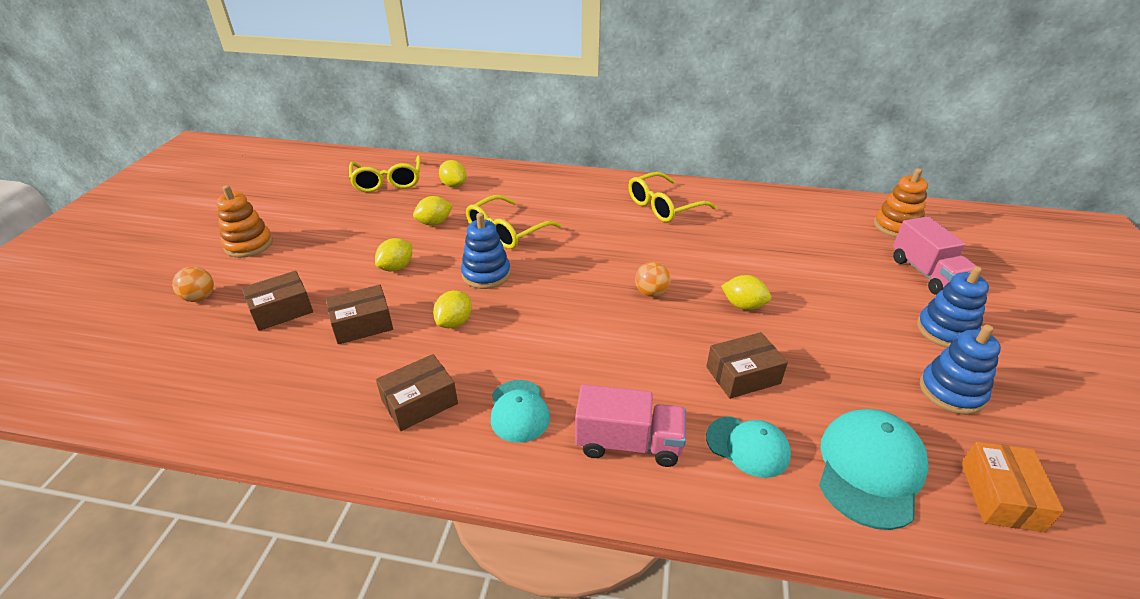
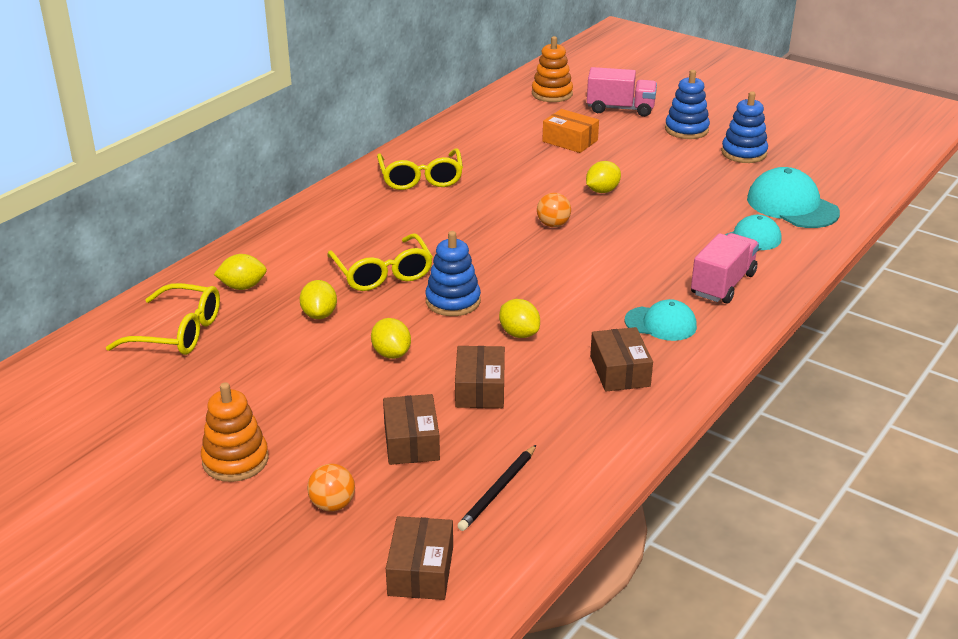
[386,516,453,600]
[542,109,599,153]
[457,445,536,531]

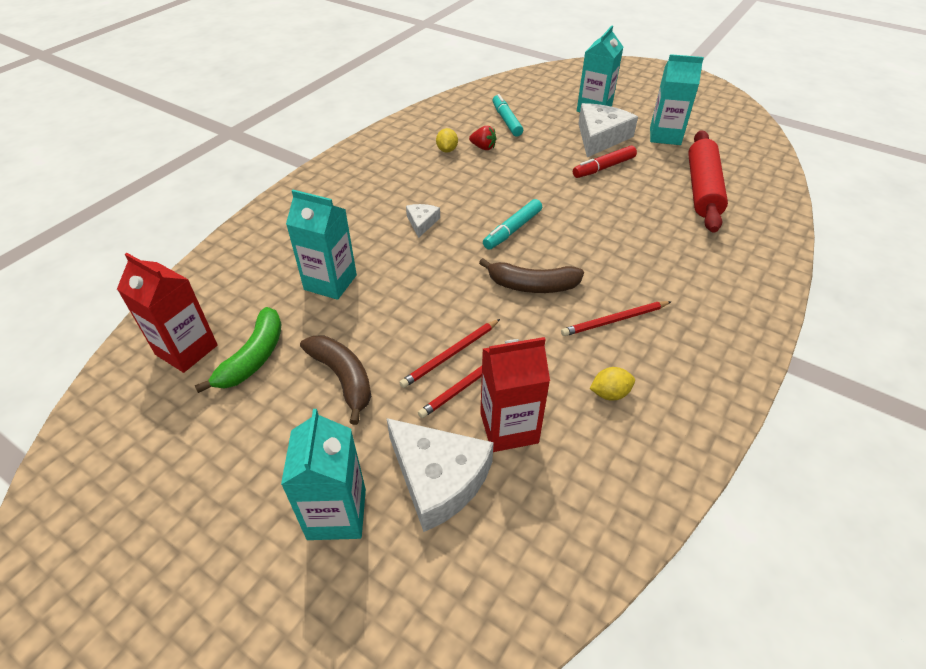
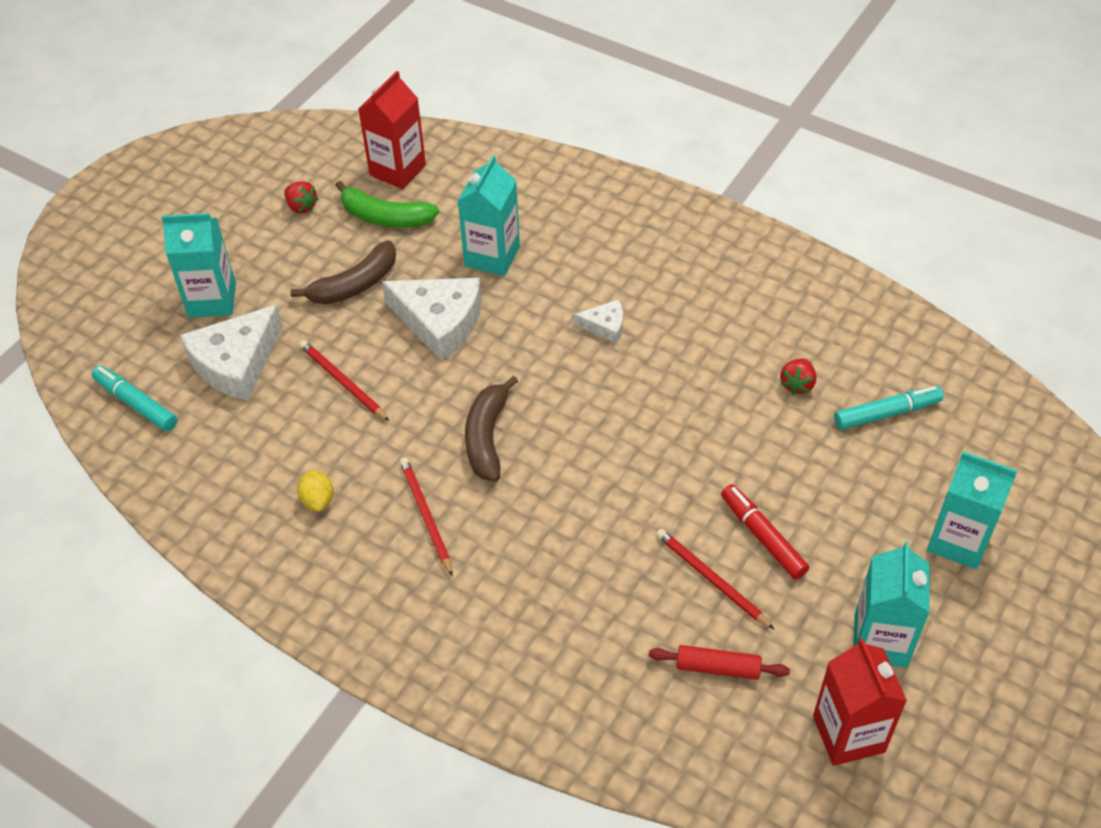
[656,529,774,629]
[436,128,458,152] (first image)
[813,638,907,766]
[91,365,177,432]
[382,278,482,361]
[649,645,790,680]
[284,181,319,213]

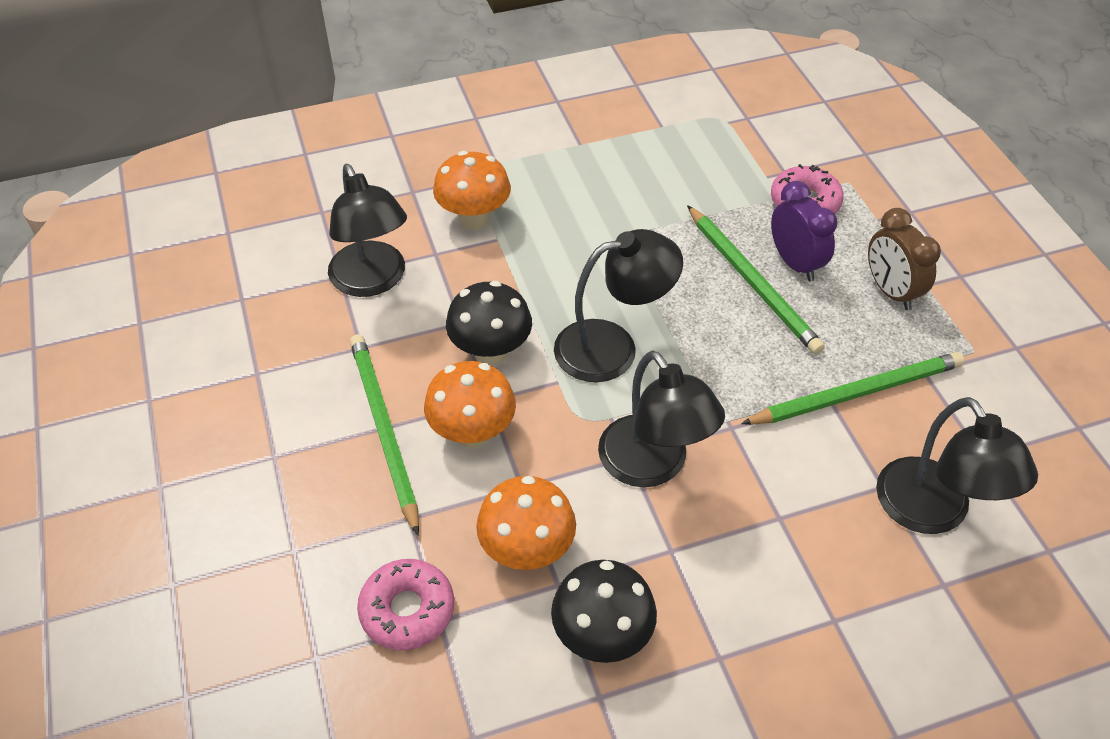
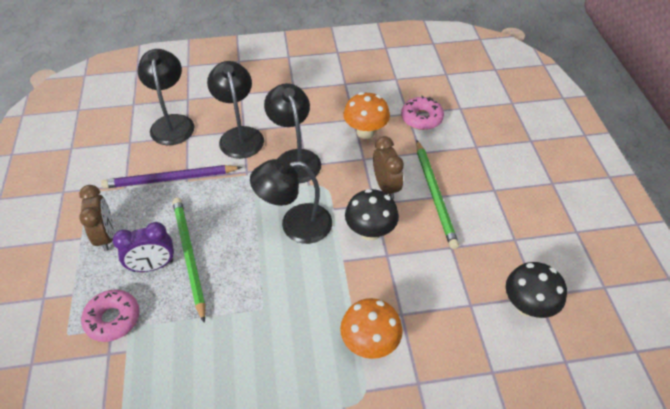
[207,61,264,159]
[373,136,404,199]
[506,262,567,318]
[101,165,242,188]
[113,222,174,272]

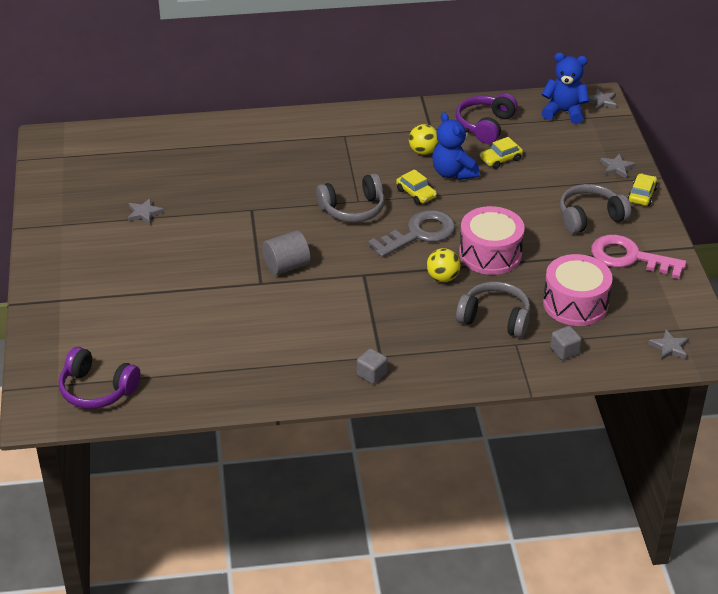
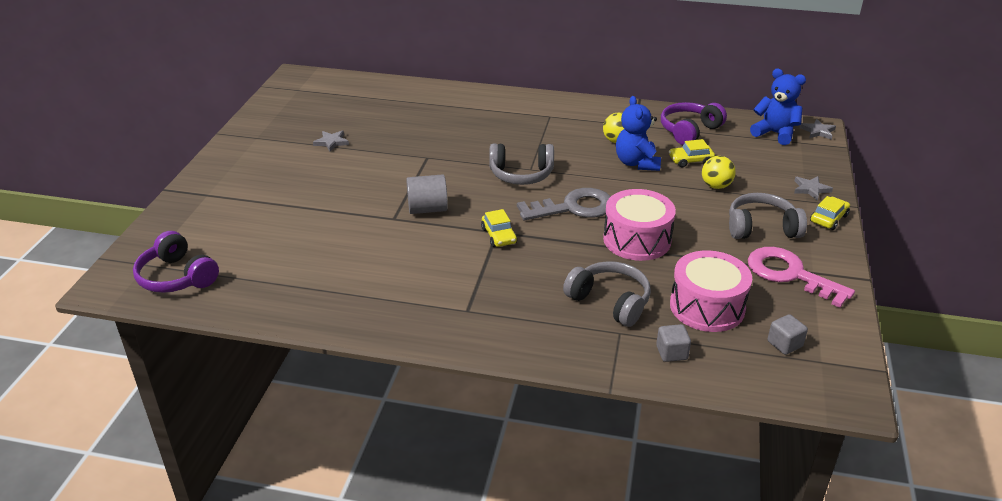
[768,314,808,355]
[481,209,517,247]
[702,156,736,189]
[648,329,689,360] (first image)

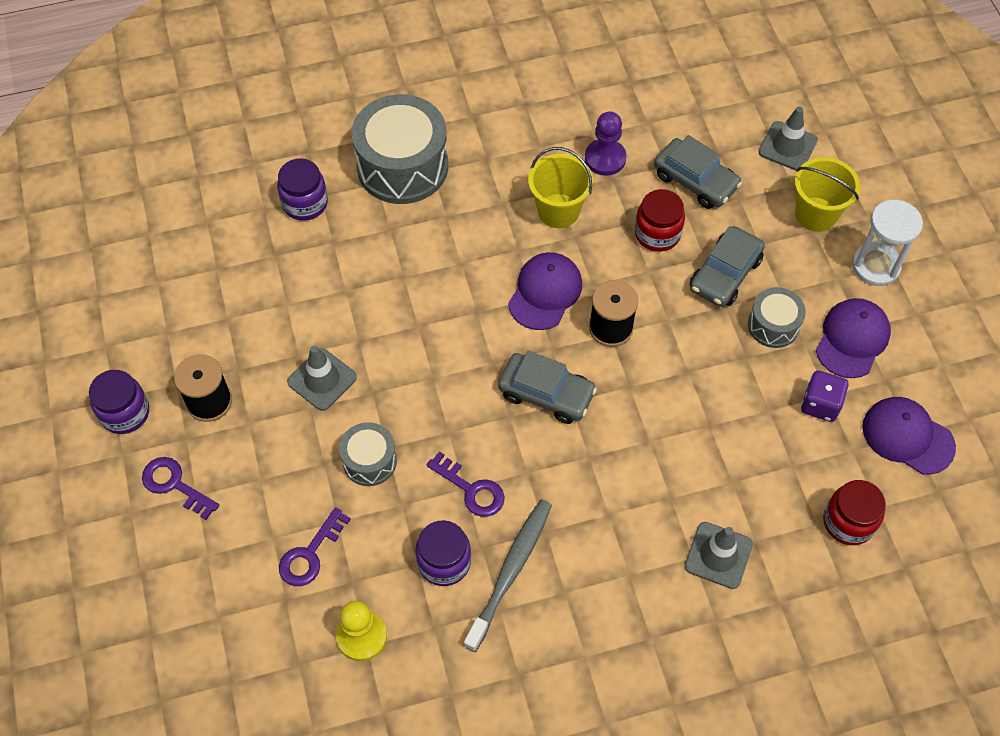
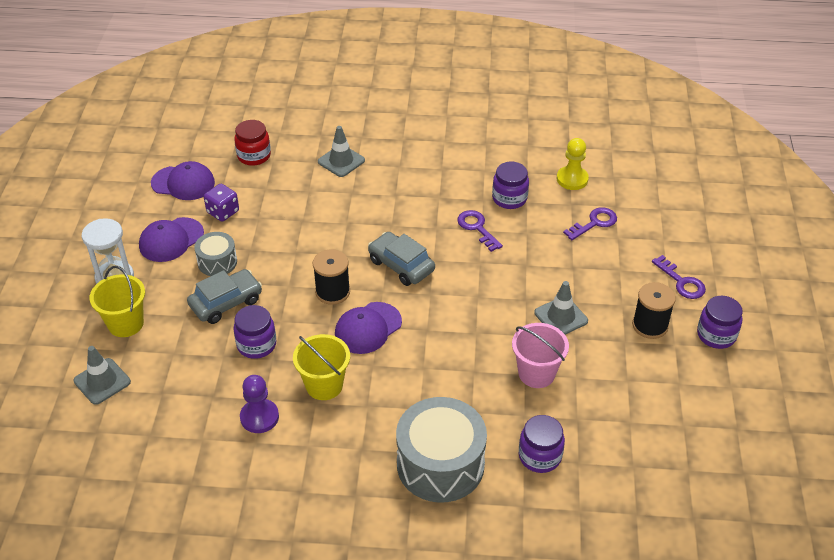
[339,422,397,486] (first image)
[464,499,552,652] (first image)
[233,305,276,359]
[654,135,742,209] (first image)
[151,161,215,200]
[512,323,569,388]

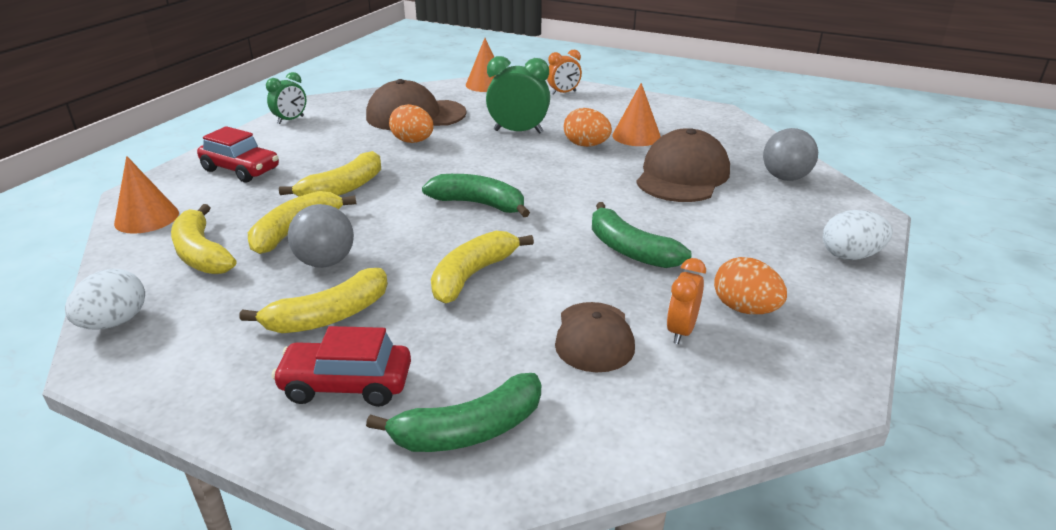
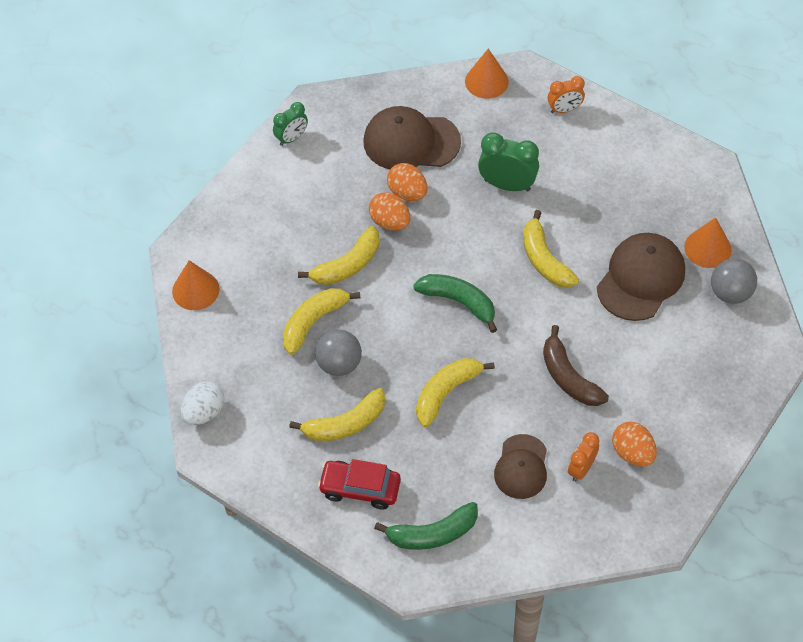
[523,210,579,288]
[197,126,279,182] (first image)
[369,192,410,231]
[543,325,609,406]
[684,218,731,268]
[823,210,893,260] (first image)

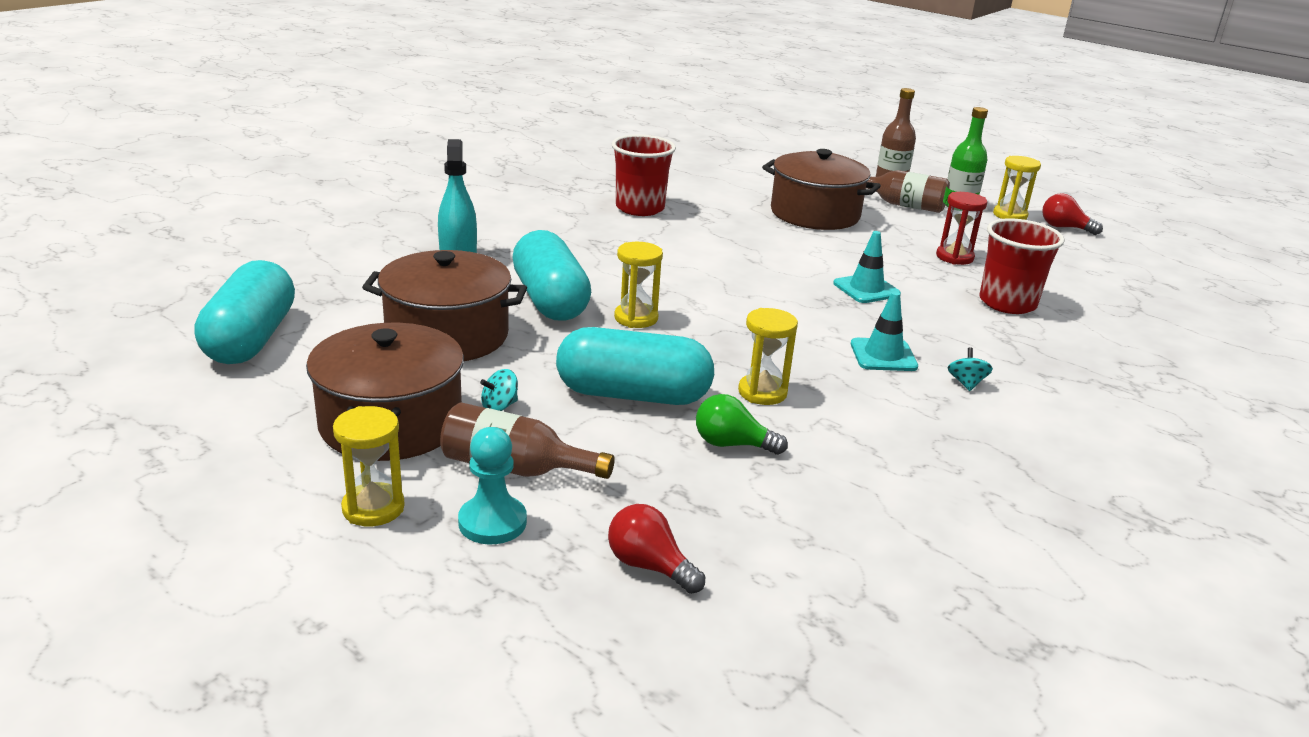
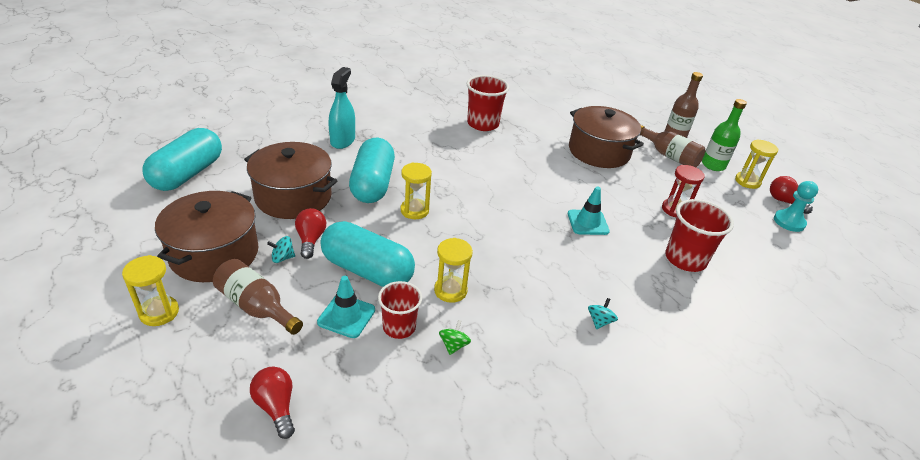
[774,181,818,232]
[378,281,422,339]
[317,276,375,338]
[295,208,326,259]
[439,320,471,355]

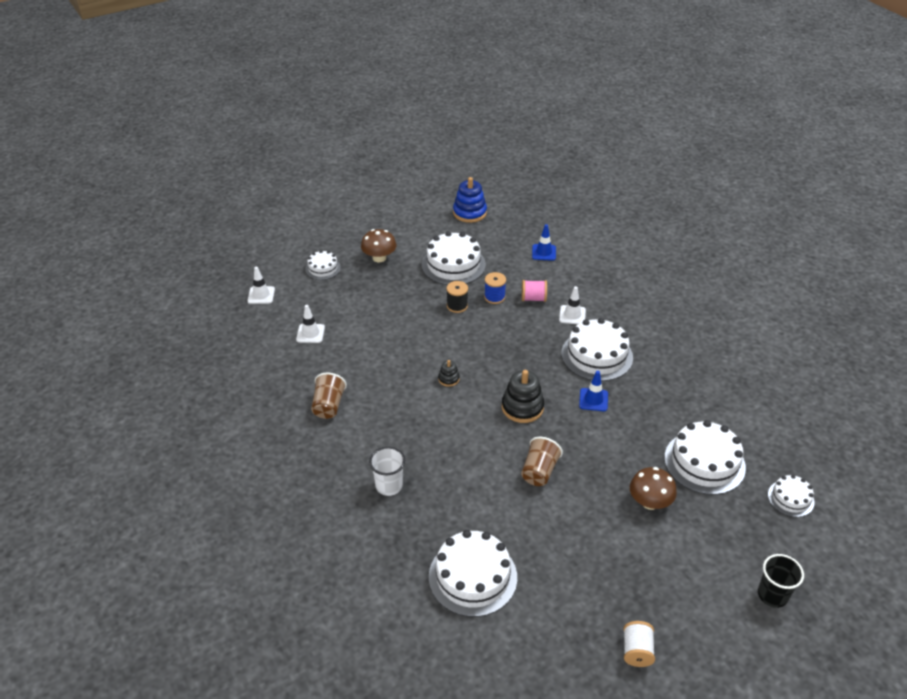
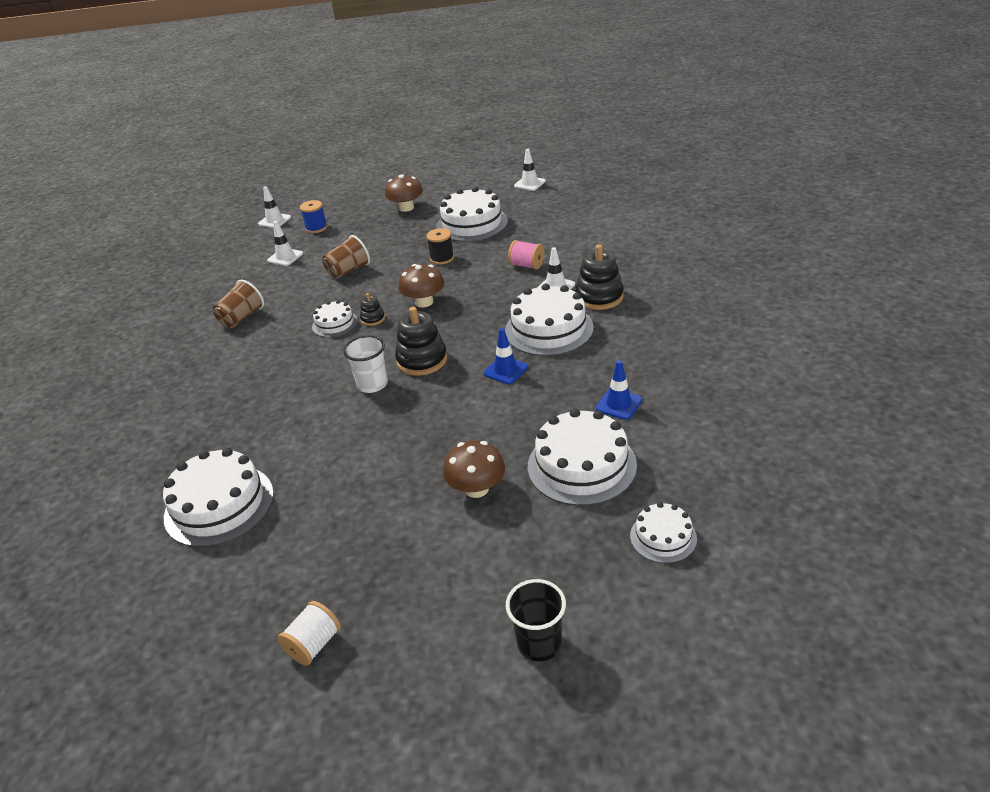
[312,300,358,337]
[343,335,388,393]
[514,149,546,191]
[300,200,327,233]
[322,235,370,279]
[596,360,642,420]
[398,264,444,308]
[575,244,624,310]

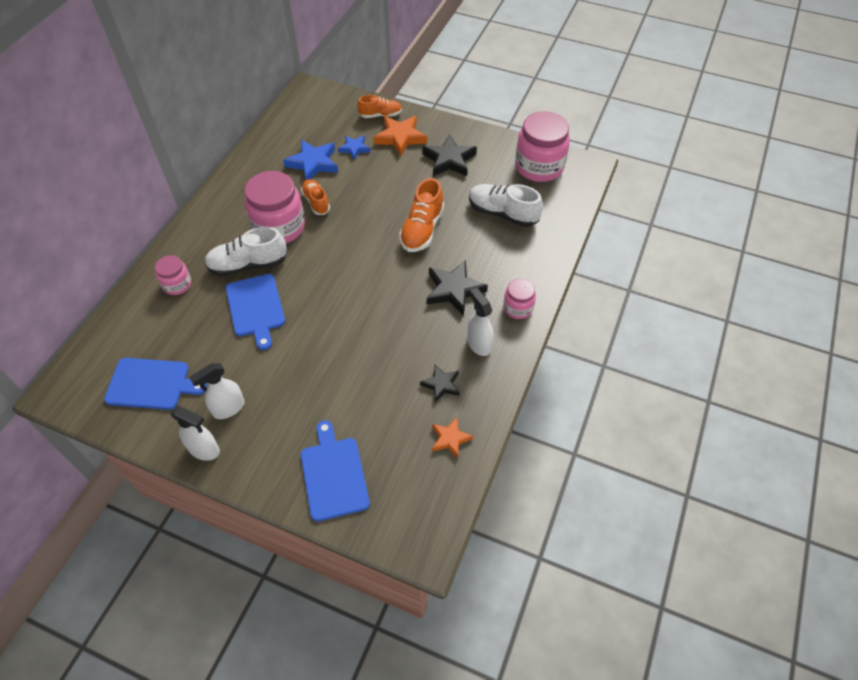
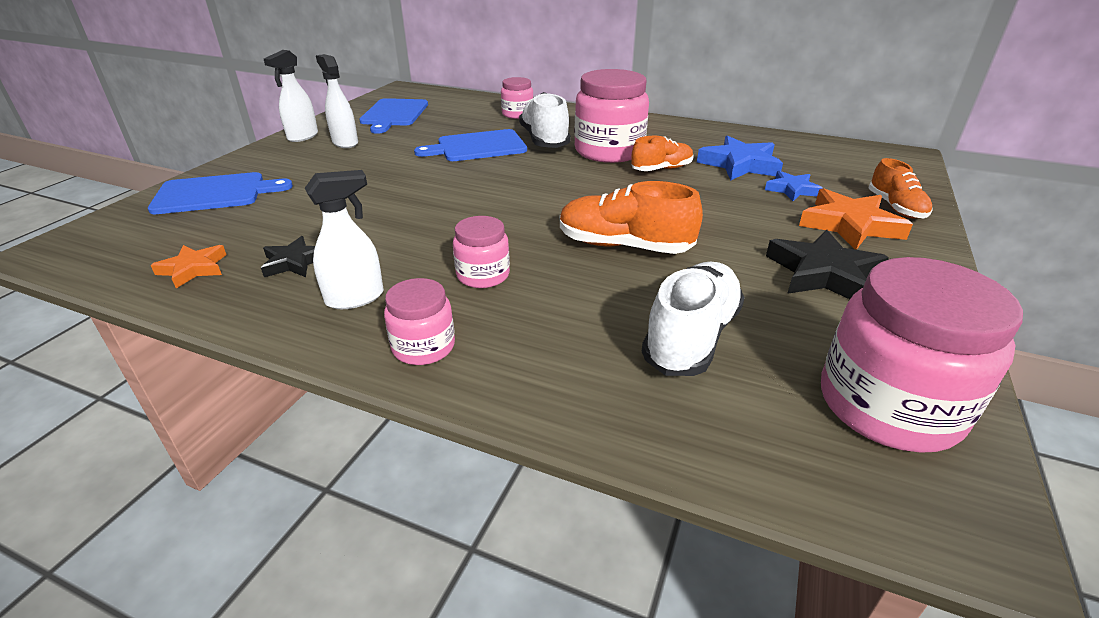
[453,216,510,288]

